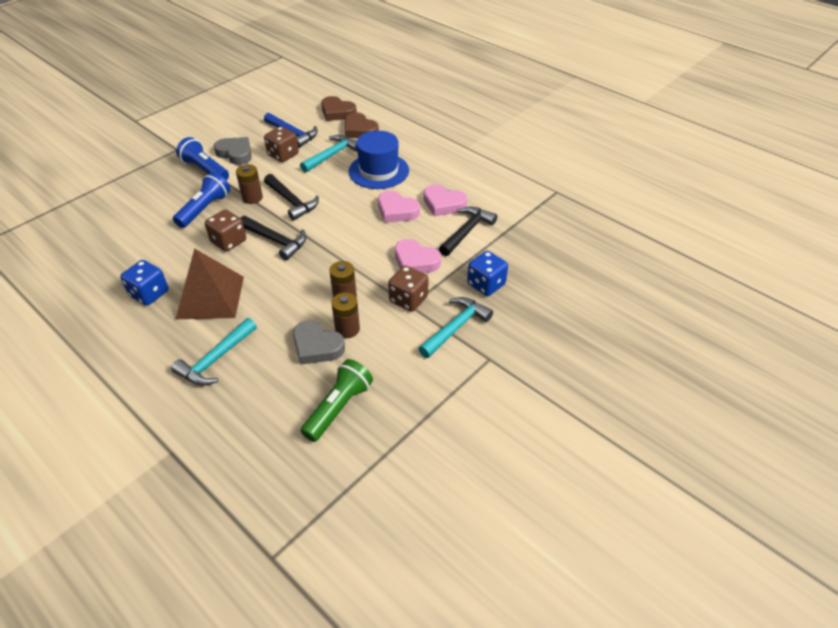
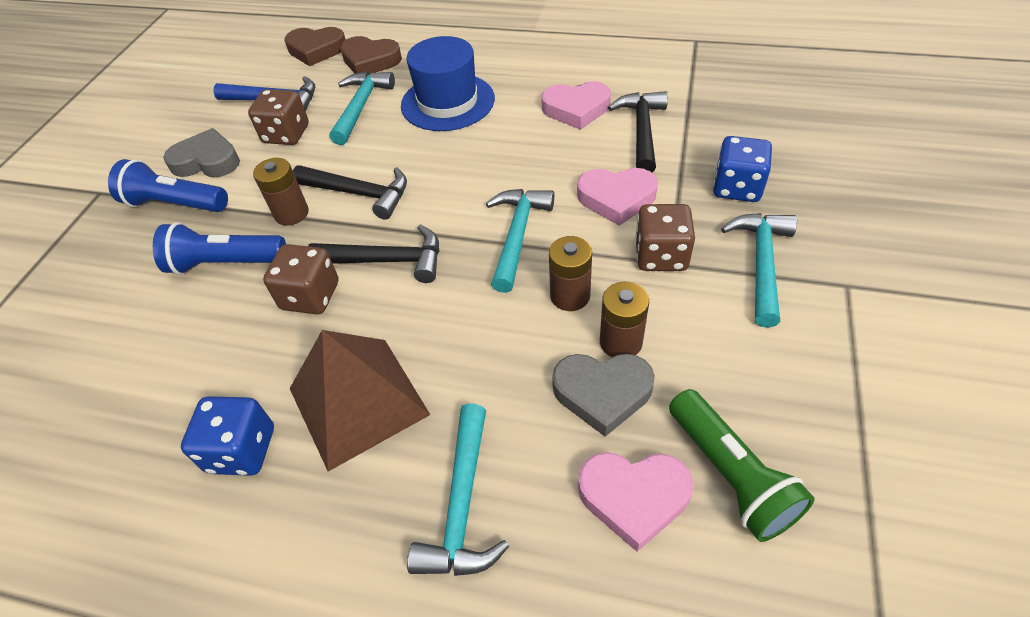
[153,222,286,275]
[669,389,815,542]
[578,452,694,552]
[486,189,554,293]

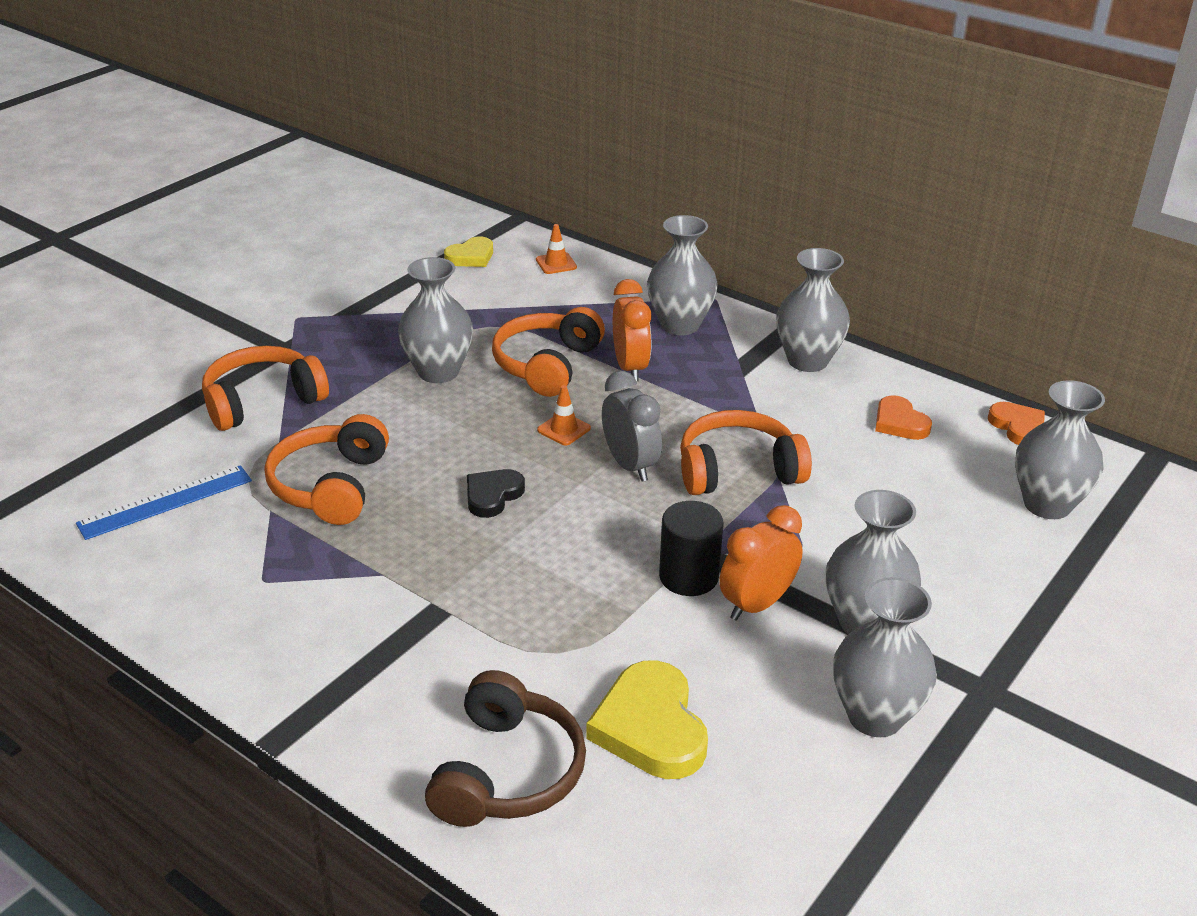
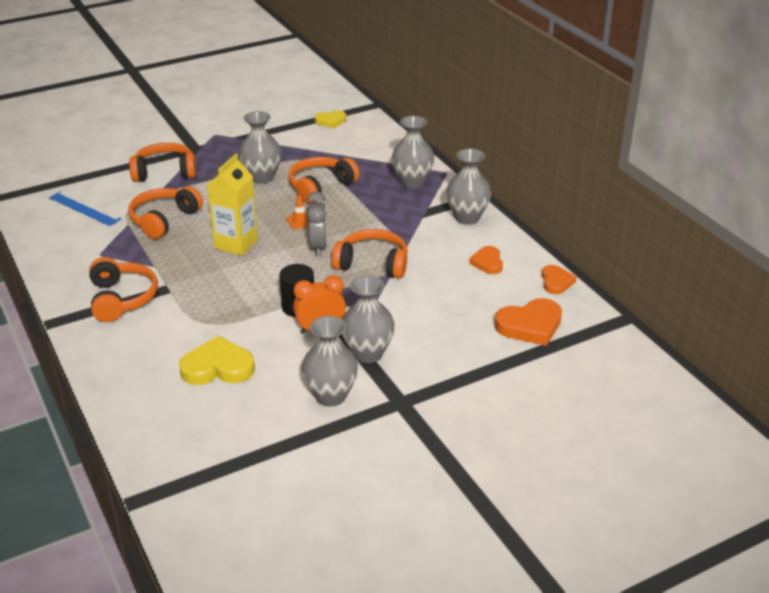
[49,191,121,226]
[425,670,586,827] (first image)
[207,154,258,256]
[536,224,577,274] (first image)
[179,336,255,385]
[613,279,651,381] (first image)
[495,298,562,346]
[89,257,158,322]

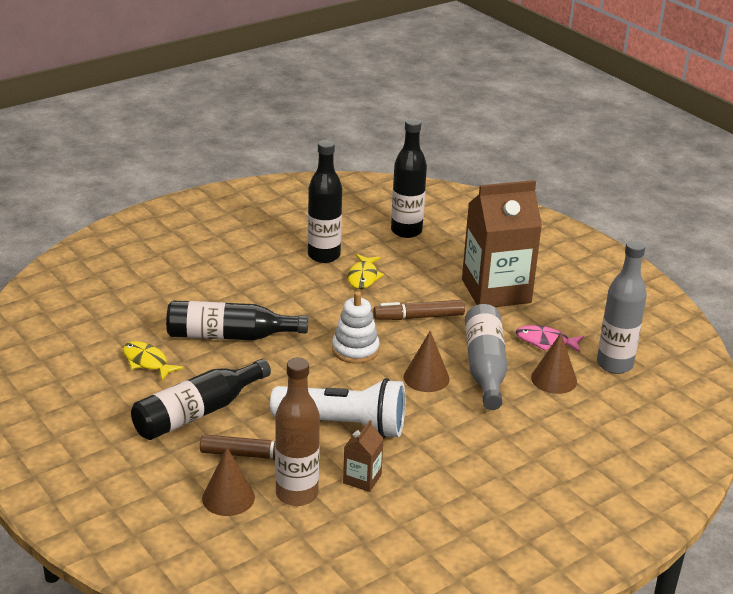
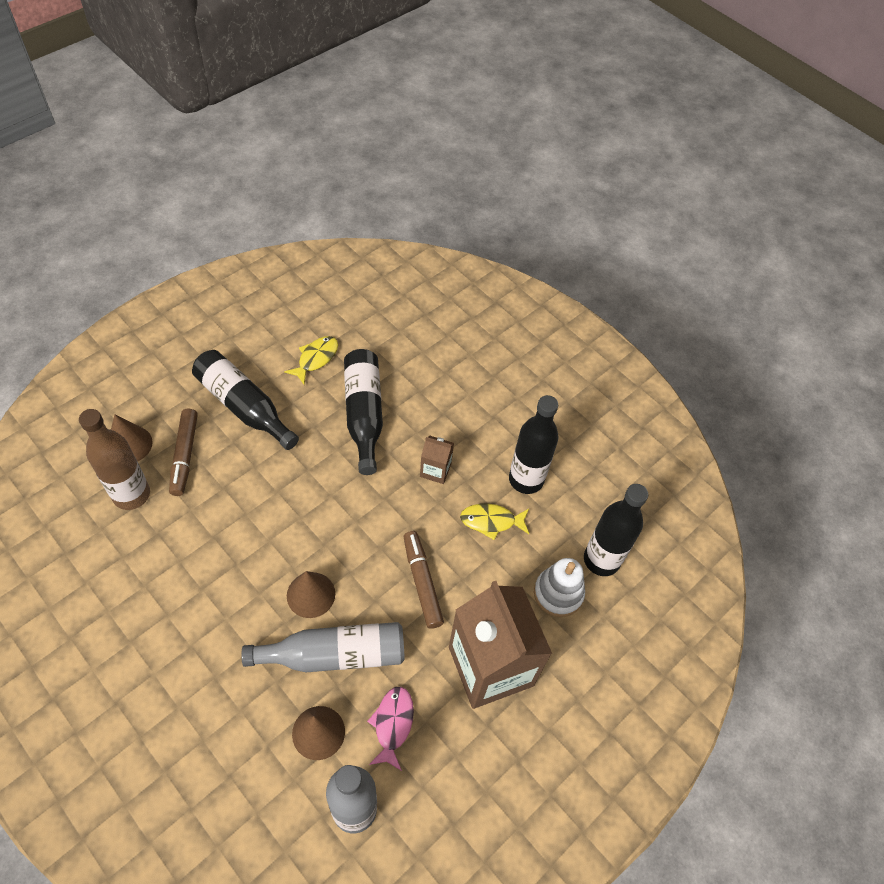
[270,378,405,438] (first image)
[534,558,585,617]
[420,435,454,484]

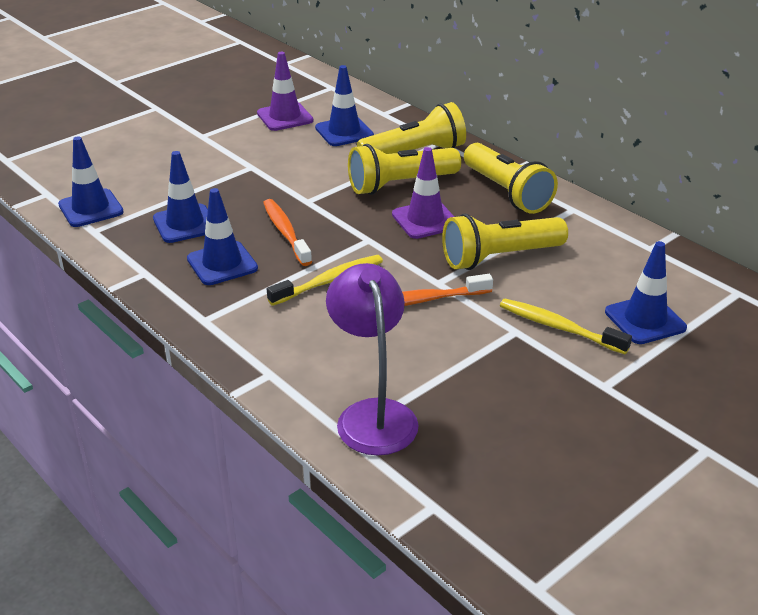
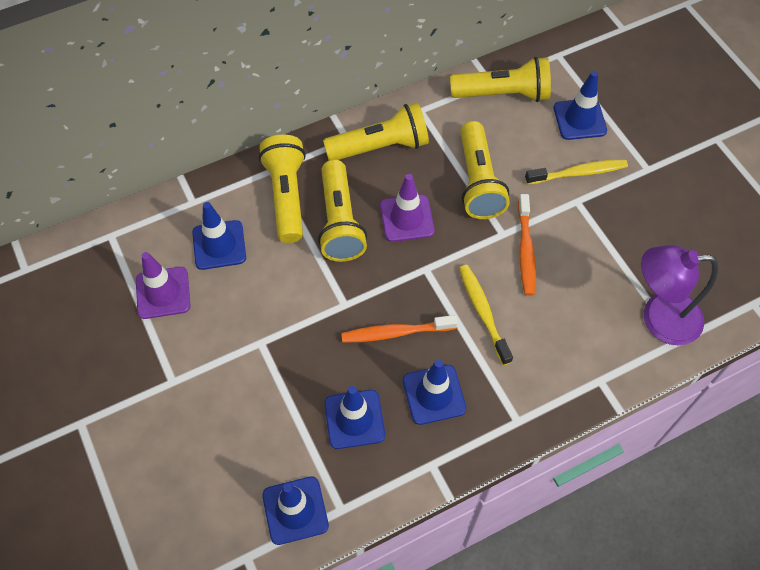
[525,159,628,185]
[450,57,551,102]

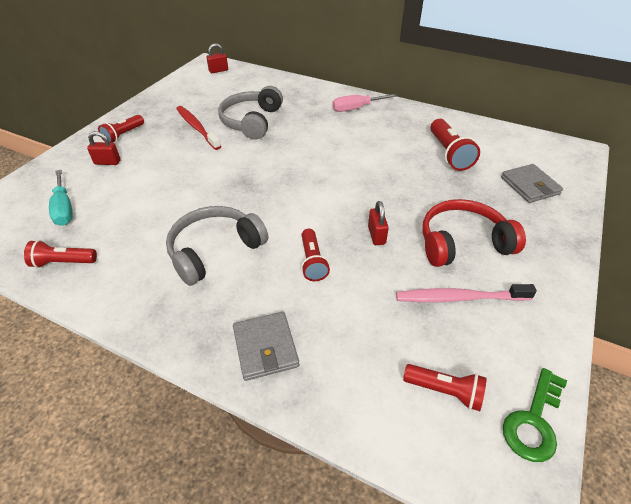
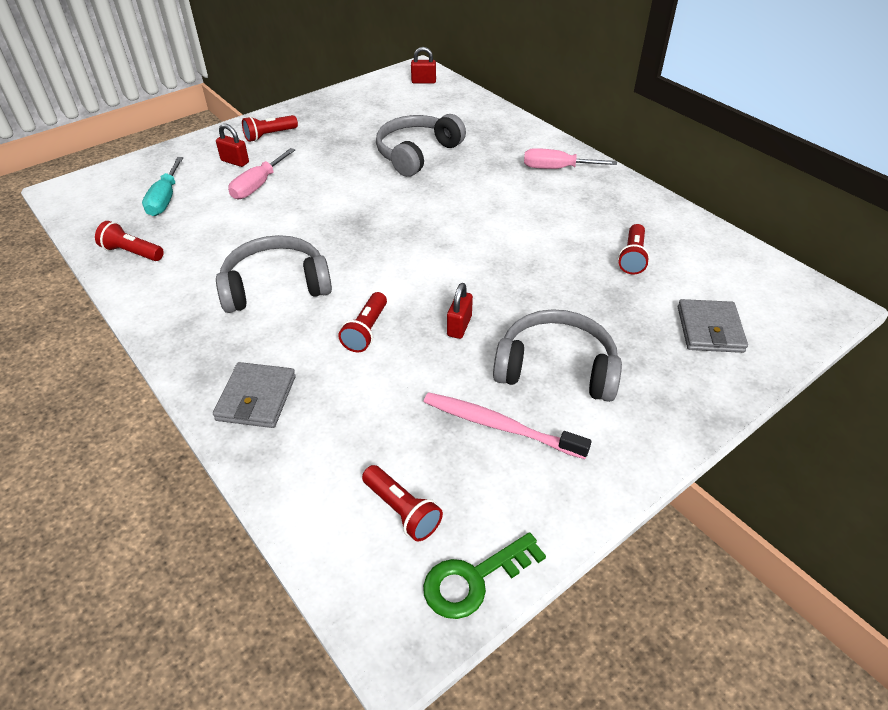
[176,106,221,150] (first image)
[493,309,622,402]
[618,224,650,275]
[228,148,295,199]

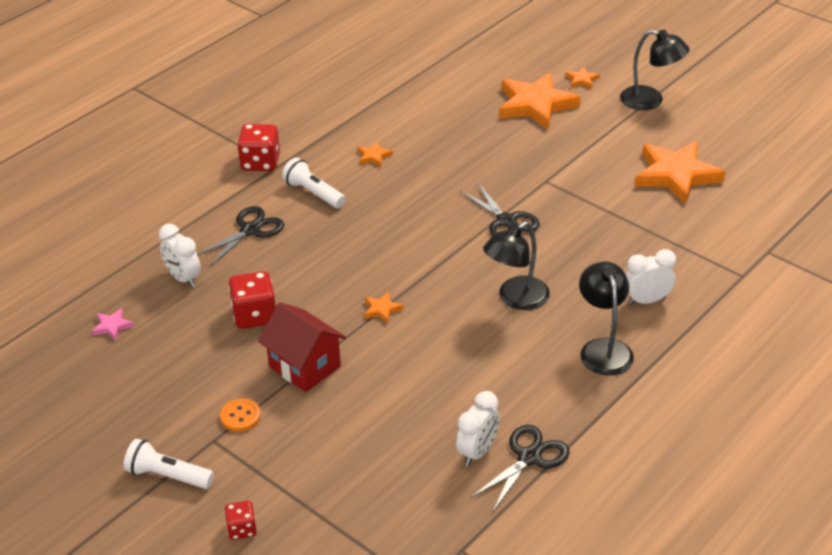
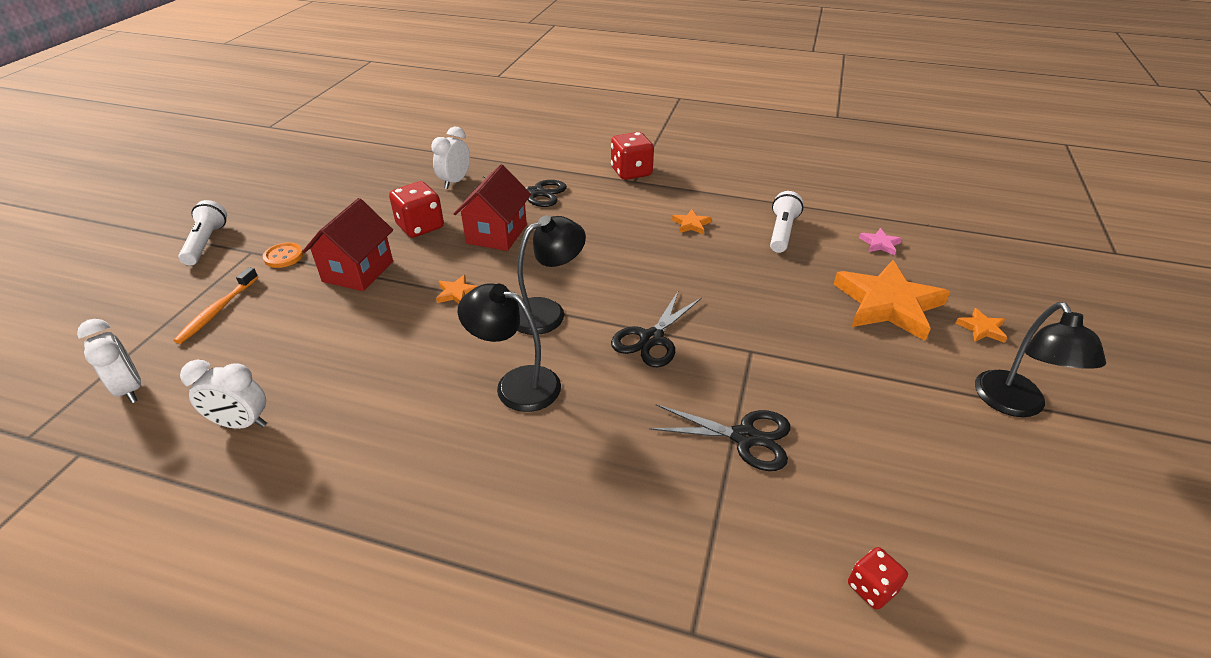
[859,228,902,256]
[848,547,908,610]
[770,191,803,253]
[649,404,791,471]
[517,215,586,335]
[77,319,141,403]
[635,141,725,204] (first image)
[173,267,258,344]
[454,164,531,251]

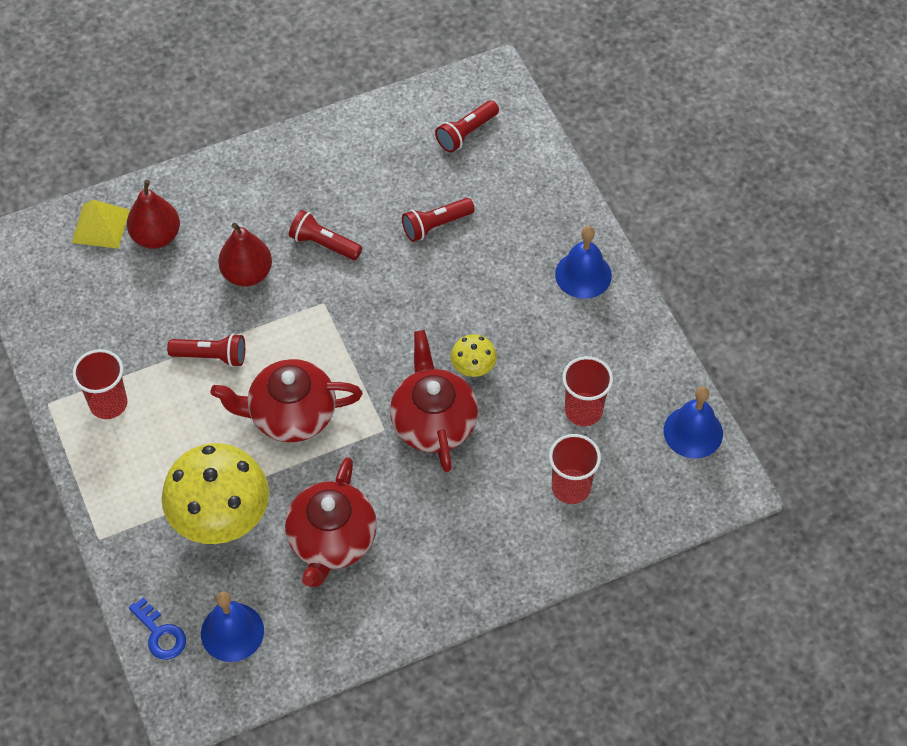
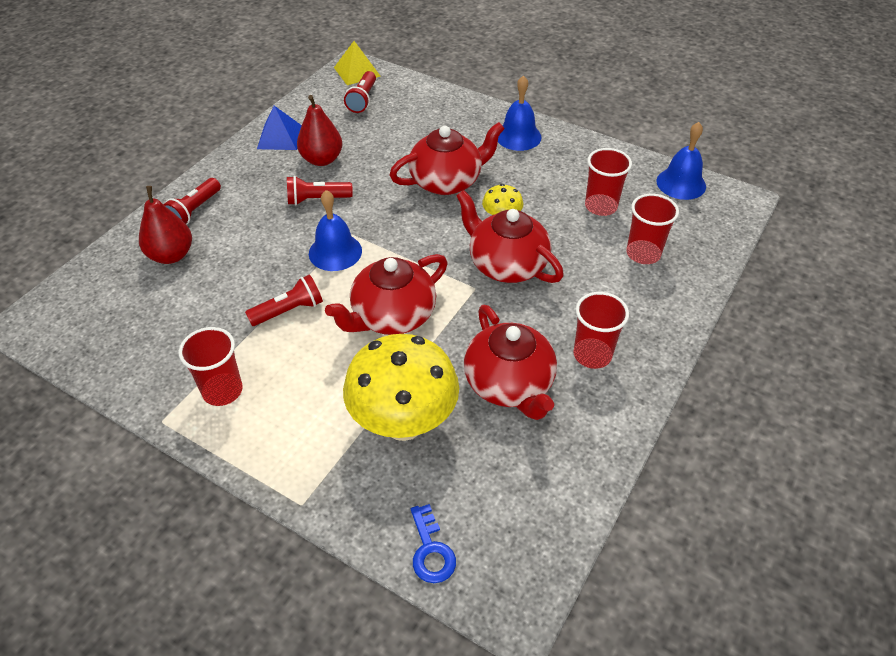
[334,41,380,85]
[411,504,456,583]
[309,190,362,271]
[297,95,342,166]
[163,178,221,225]
[257,106,302,150]
[390,122,505,195]
[573,292,629,369]

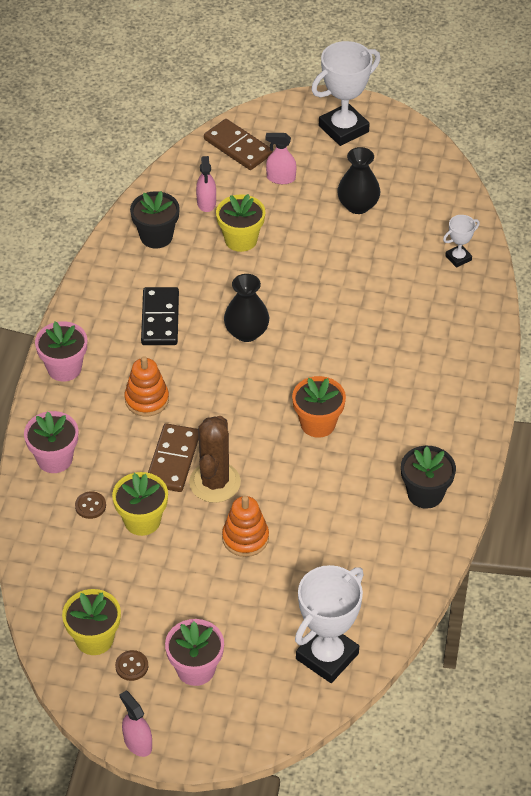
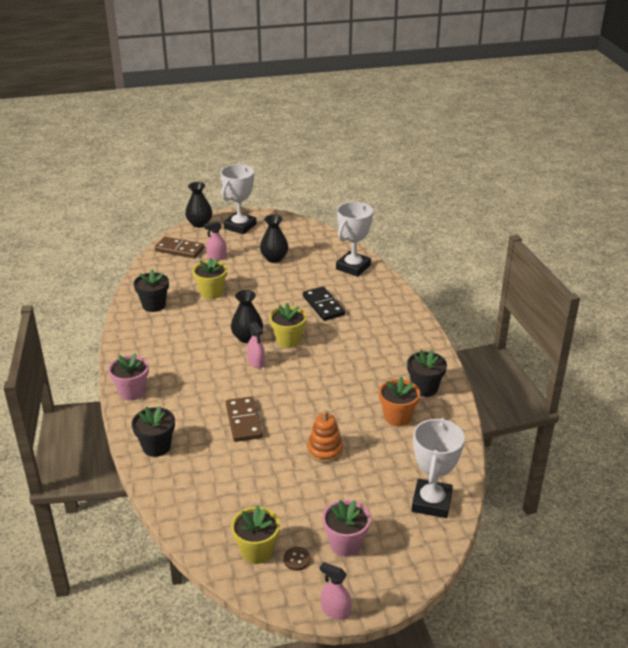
[132,406,175,457]
[75,491,106,519] (first image)
[269,303,306,348]
[125,356,169,417] (first image)
[303,286,345,321]
[189,416,241,503] (first image)
[247,322,265,368]
[379,377,420,426]
[336,202,373,277]
[185,182,212,228]

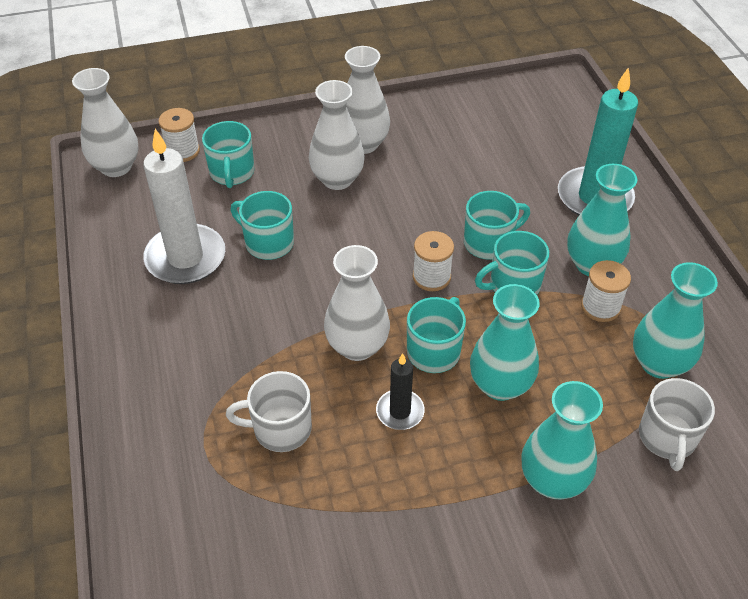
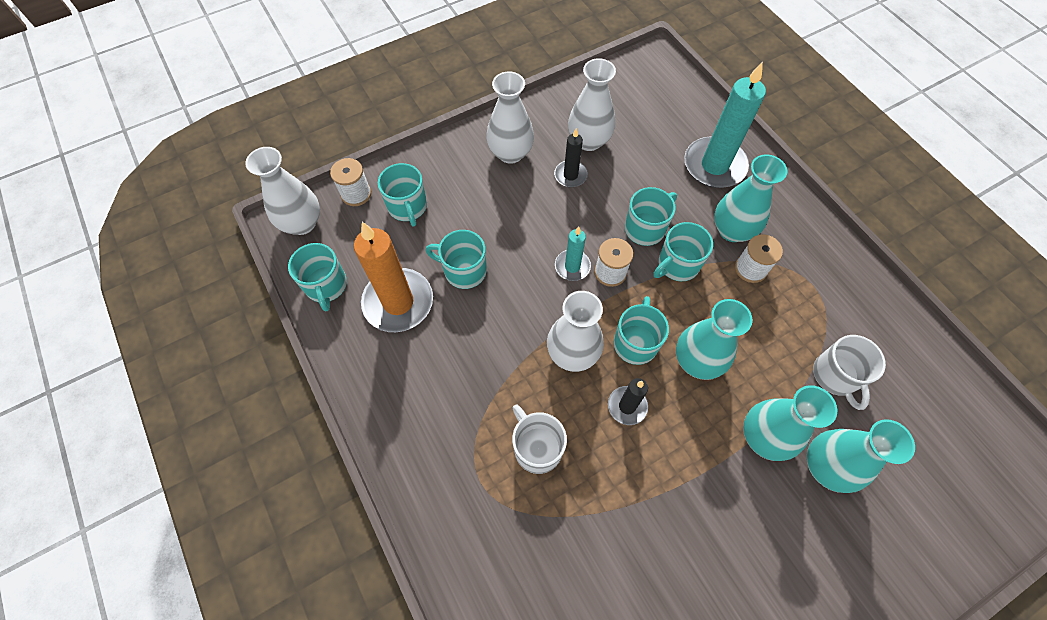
[354,222,433,332]
[512,405,567,474]
[568,58,616,151]
[807,419,915,493]
[288,243,347,311]
[554,128,588,187]
[555,227,591,281]

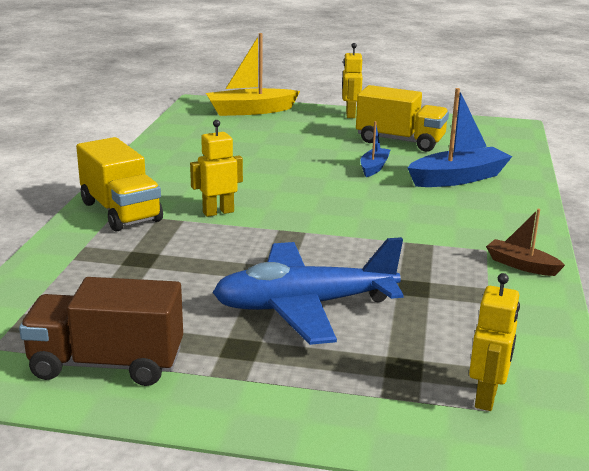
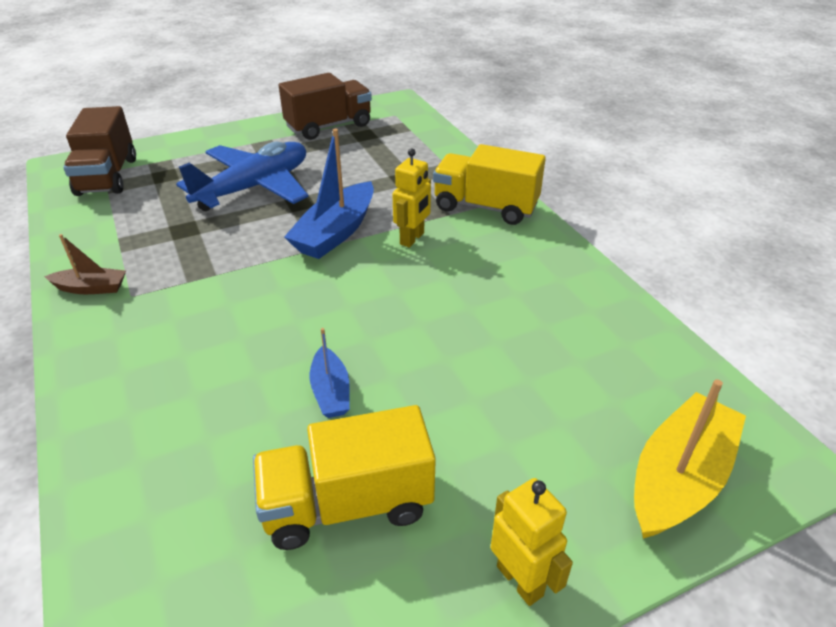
[284,129,374,259]
[63,106,136,196]

